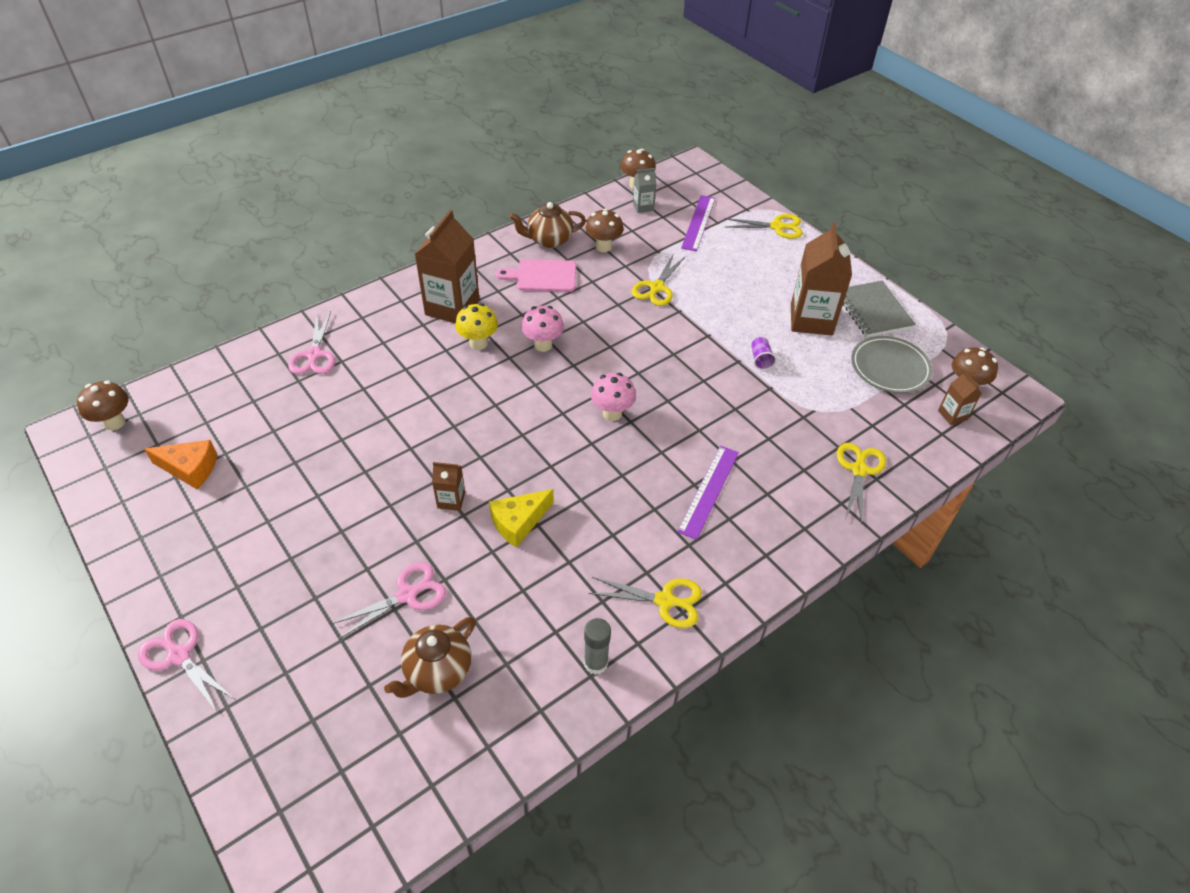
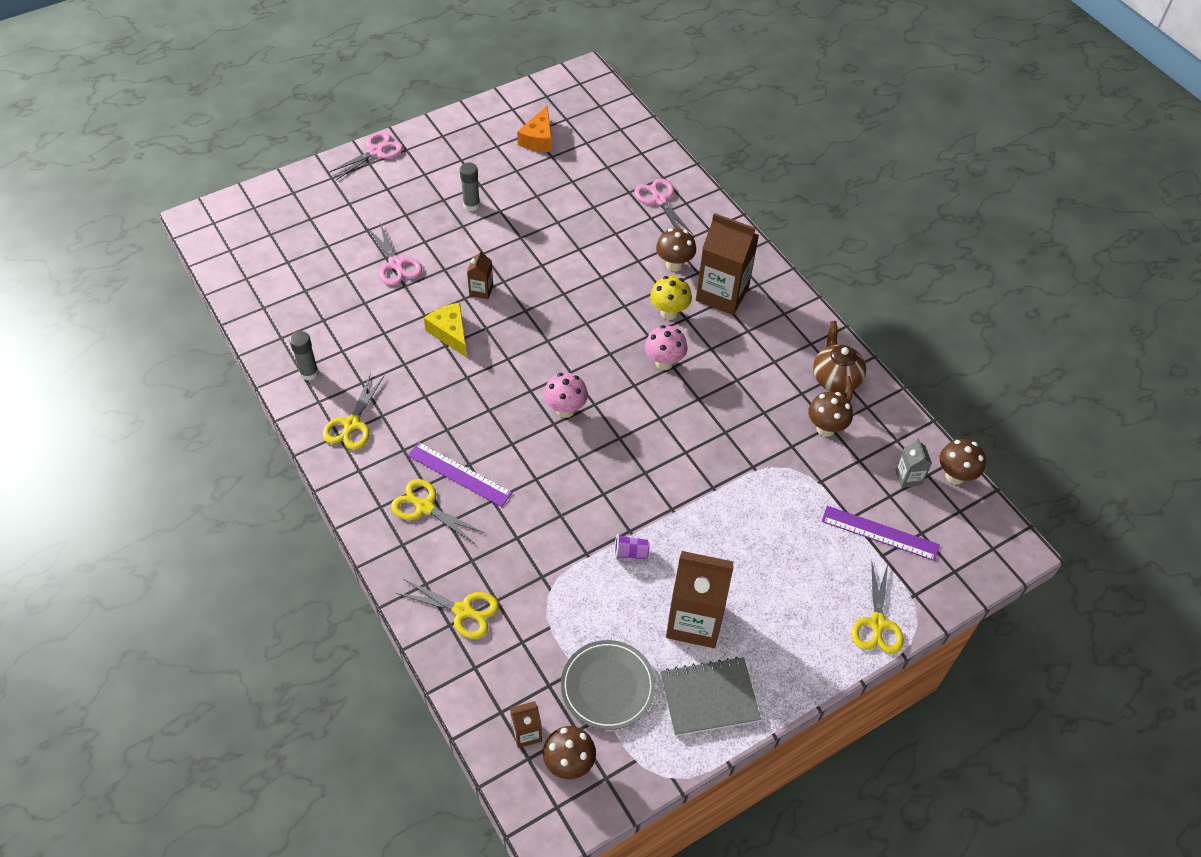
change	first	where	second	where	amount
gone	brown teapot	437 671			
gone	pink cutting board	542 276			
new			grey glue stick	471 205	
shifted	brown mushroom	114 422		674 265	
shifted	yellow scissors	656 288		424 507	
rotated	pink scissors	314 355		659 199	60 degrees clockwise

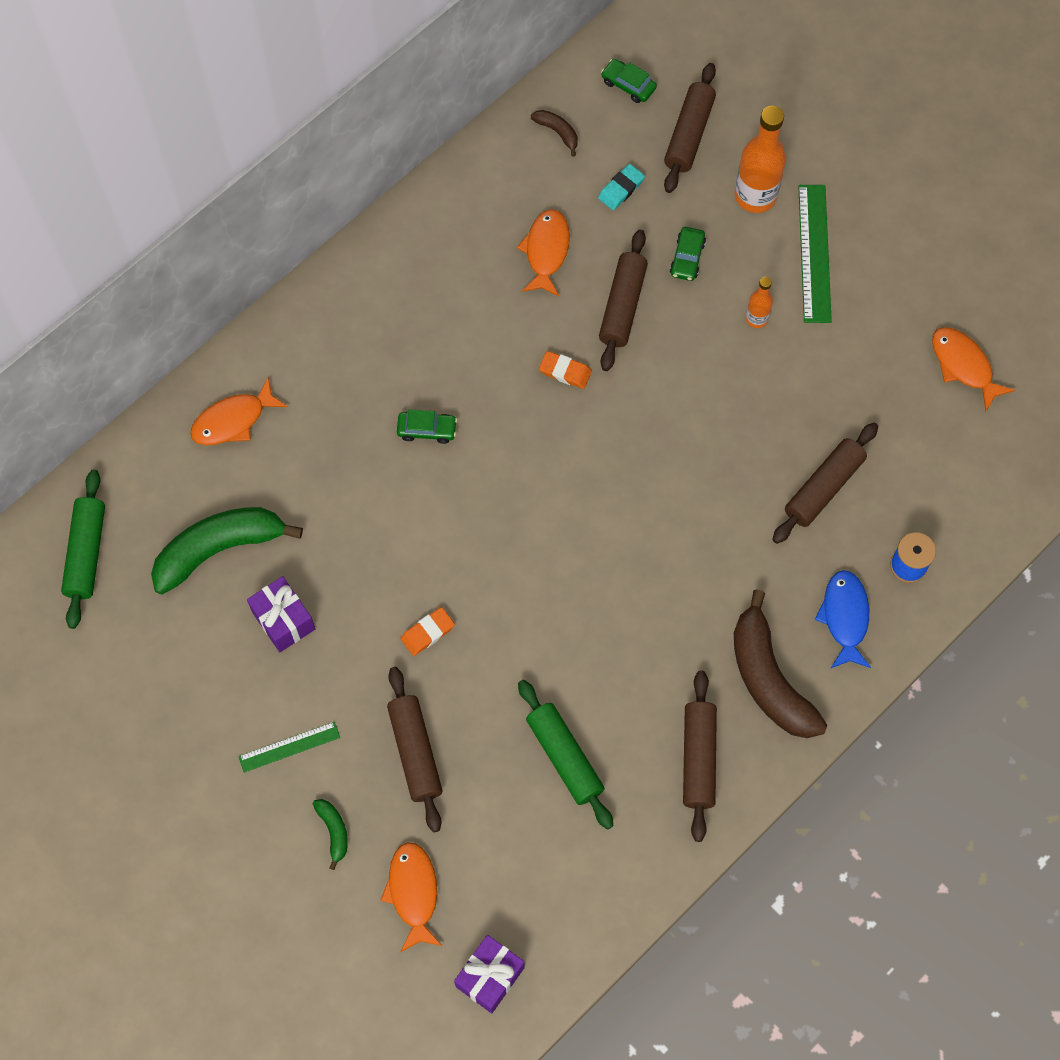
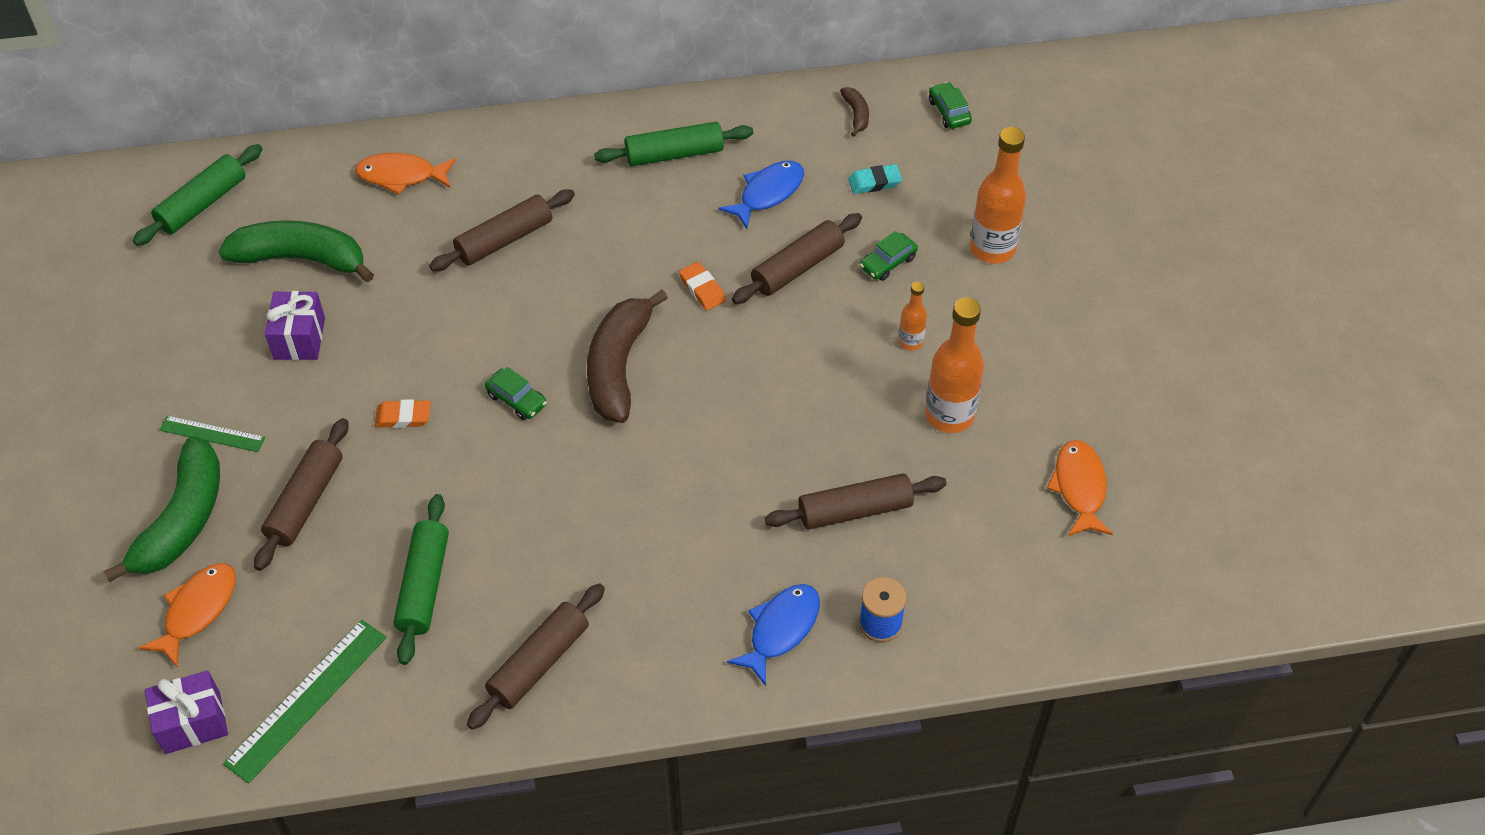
change	first	where	second	where	amount
new			green rolling pin	674 154	
new			orange bottle	949 415	
shifted	green car	427 430		516 399	
shifted	brown rolling pin	689 134		504 240	
shifted	brown banana	769 678		618 366	
shifted	green ruler	814 253		306 699	
repainted	orange fish	546 251	blue fish	768 193	
scaled	green banana	334 831		183 520	x2.26

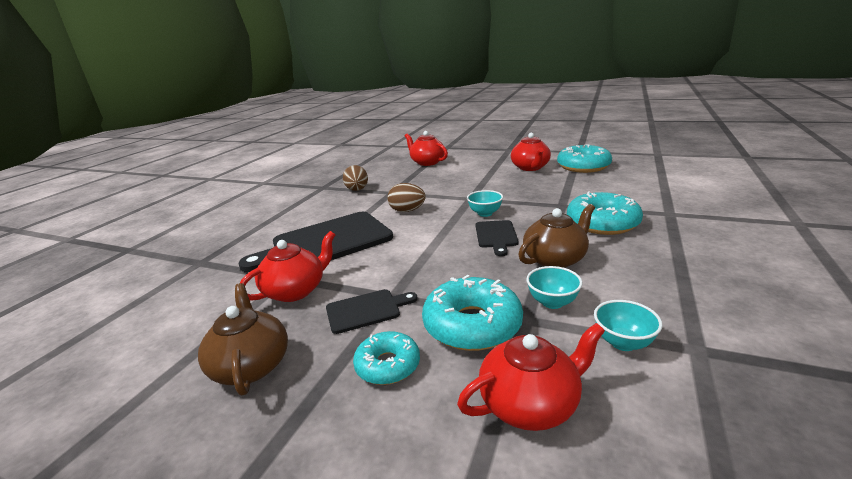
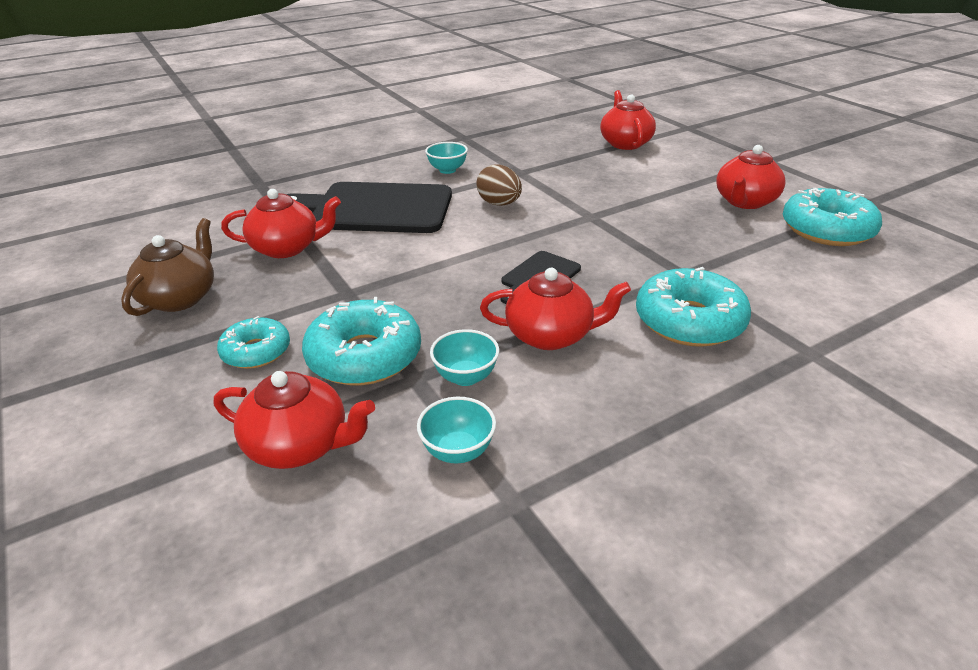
change	first	where	second	where	amount
gone	black cutting board	366 310			
gone	brown egg	357 190			
shifted	turquoise bowl	485 213		447 170	
repainted	brown teapot	555 259	red teapot	551 335	

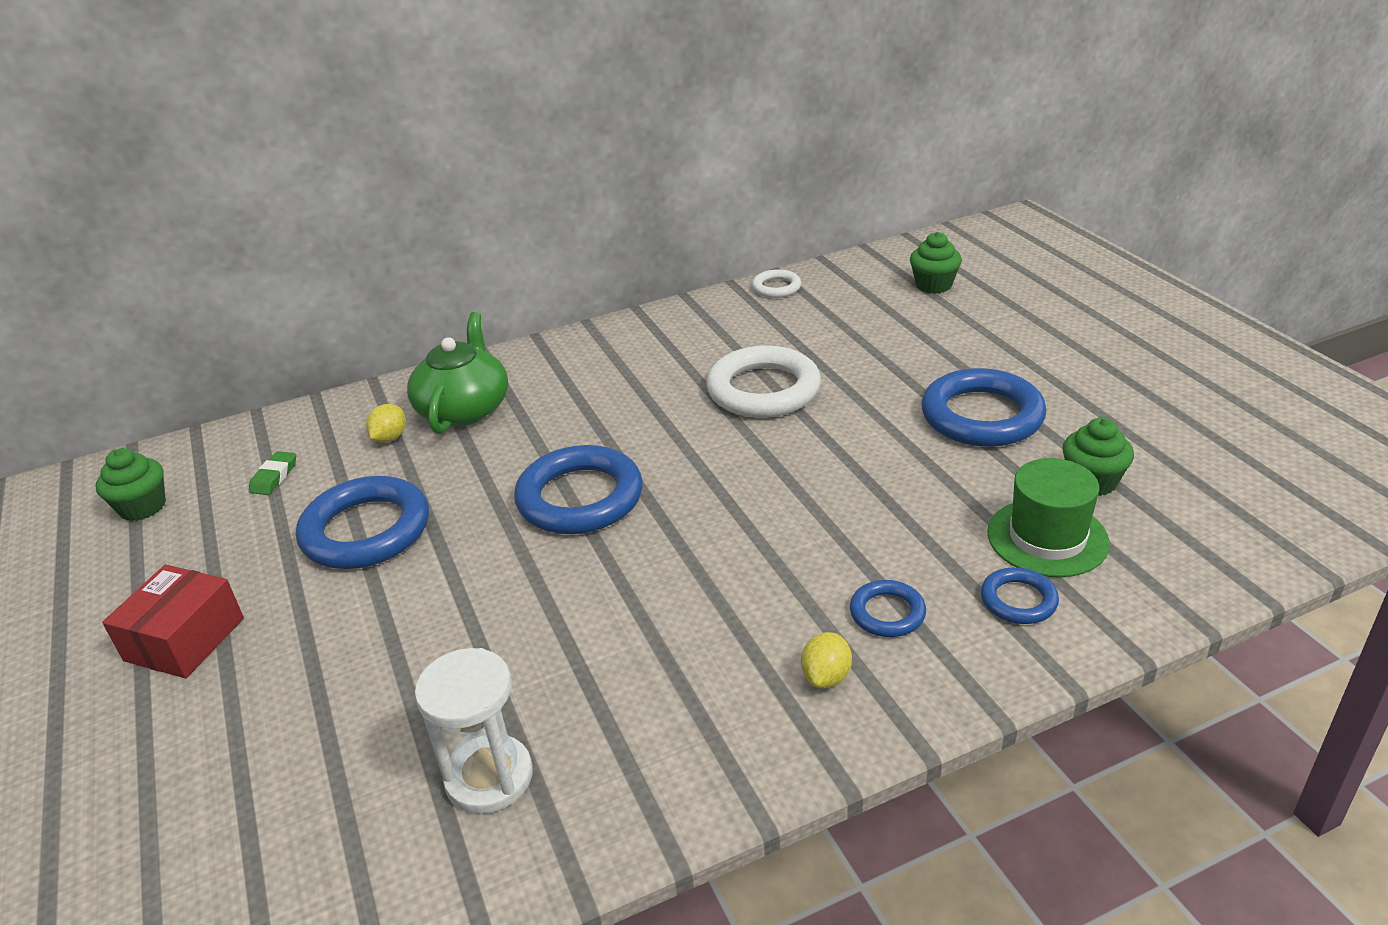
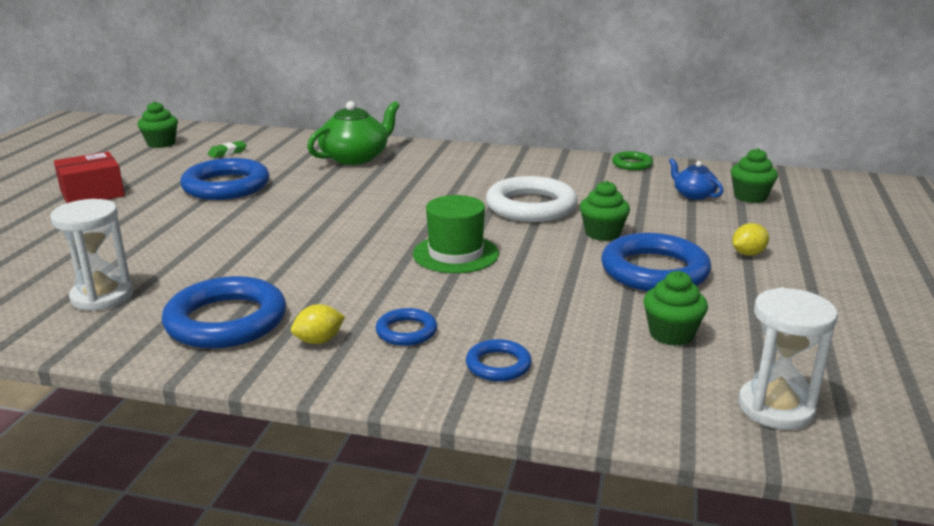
change	first	where	second	where	amount
new			green cupcake	602 233	
new			blue teapot	693 194	
new			white hourglass	775 408	
shifted	yellow lemon	390 438		748 254	
shifted	blue ring	580 498		226 321	
shifted	green hat	1047 538		455 254	
repainted	white ring	776 288	green ring	632 164	

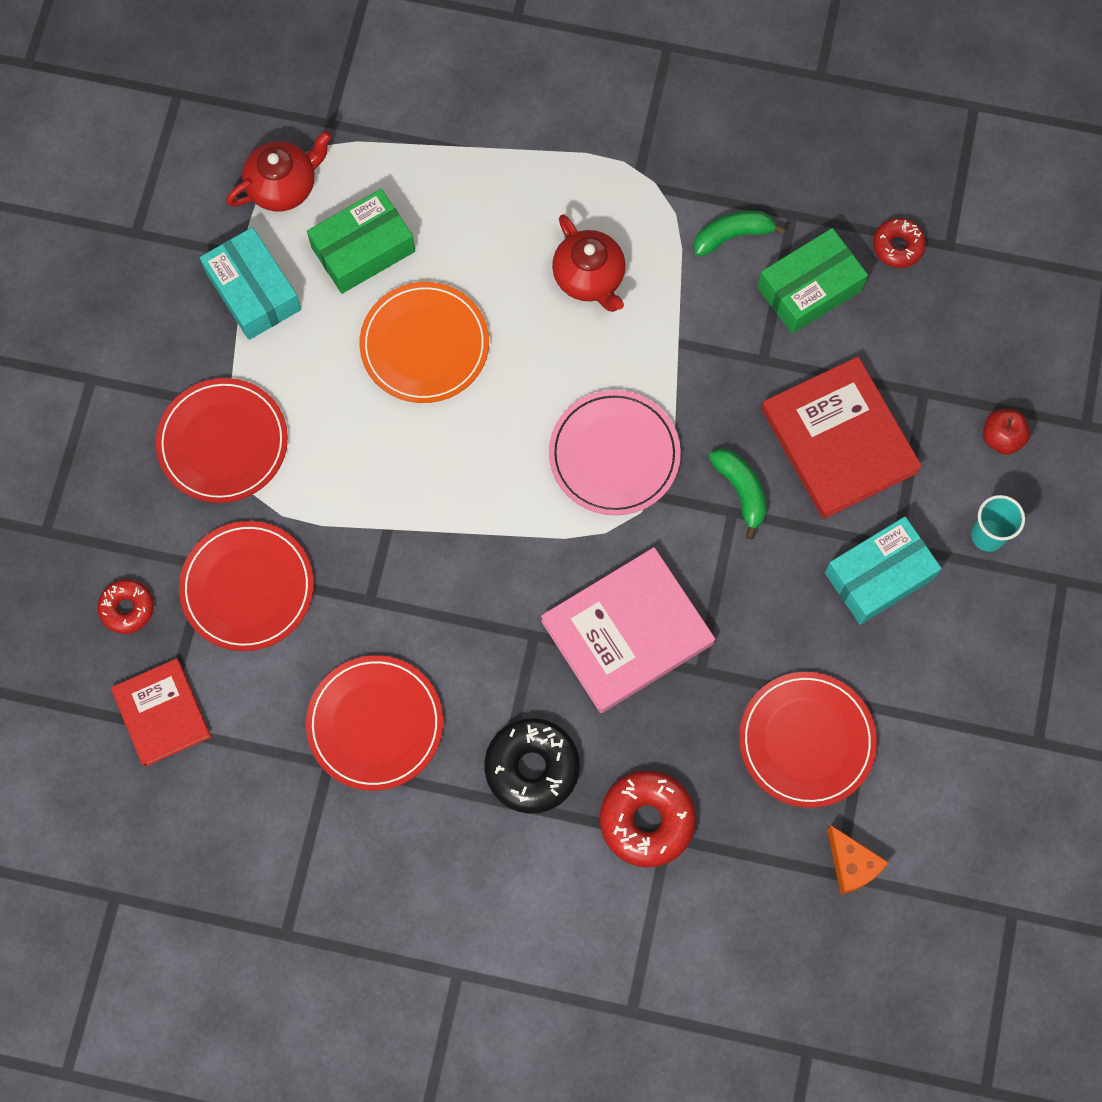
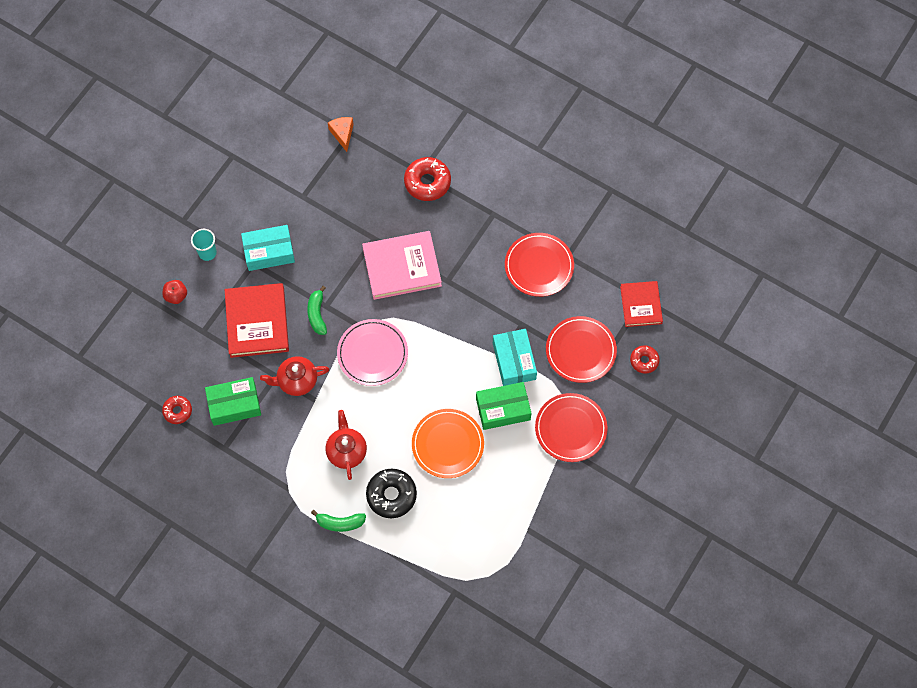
change	first	where	second	where	amount
gone	red plate	806 740			
shifted	turquoise box	253 291		514 361	
shifted	red teapot	283 186		296 381	
shifted	green box	363 249		503 409	
shifted	black donut	532 768		391 495	
shifted	green banana	732 236		340 523	

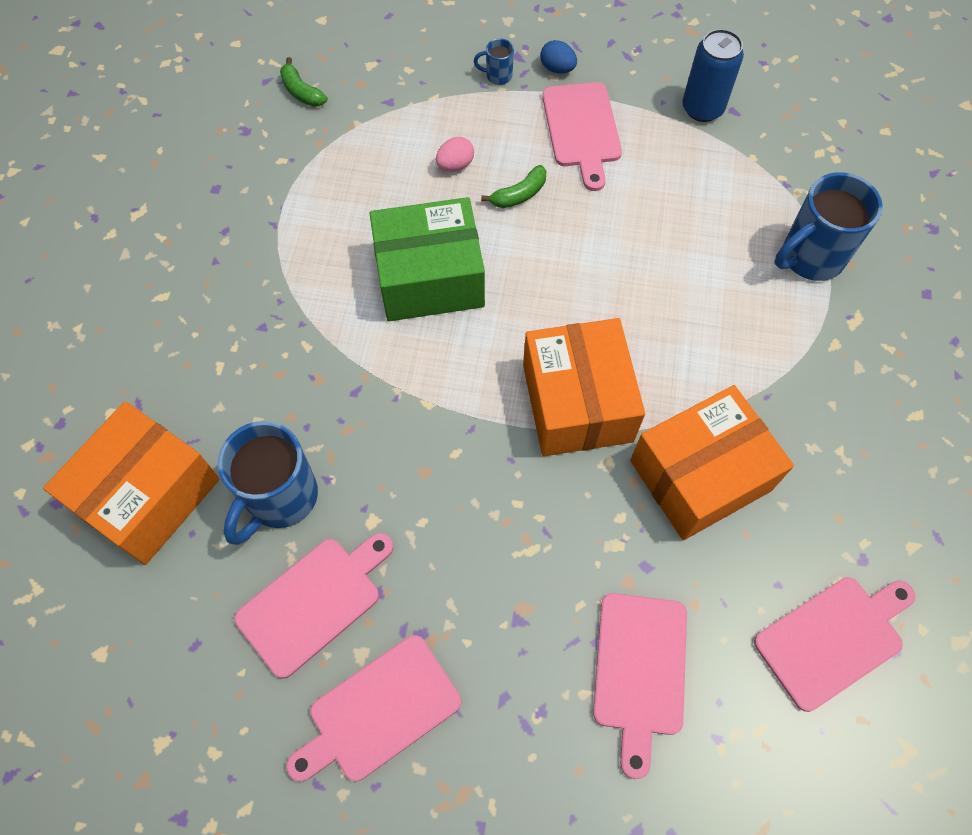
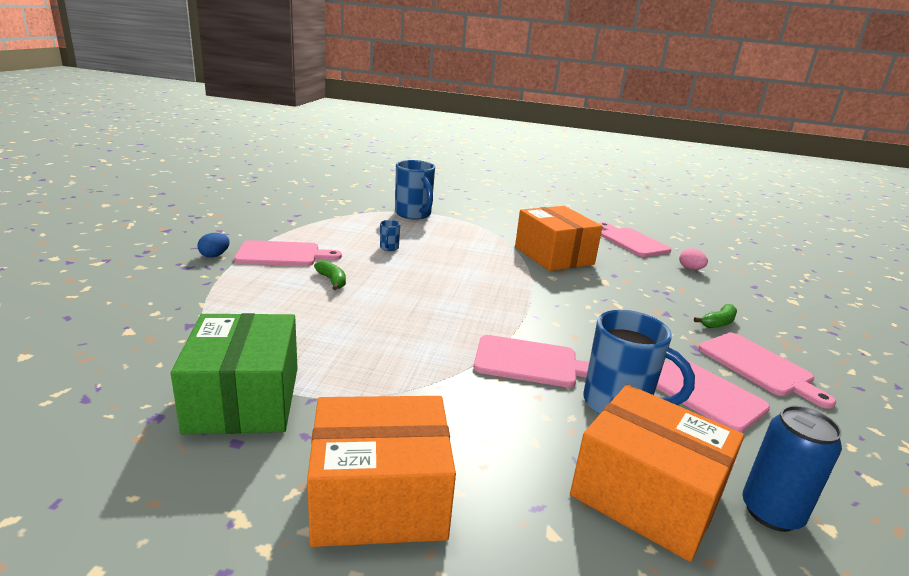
change	first	where	second	where	amount
shifted	green banana	301 91		718 323	
shifted	green box	430 278		244 399	
shifted	pink egg	455 165		690 269	
shifted	blue mug	498 76		389 248	
shifted	orange box	577 402		379 497	
shifted	pink cutting board	639 670		531 362	
shifted	blue can	702 108		771 512	

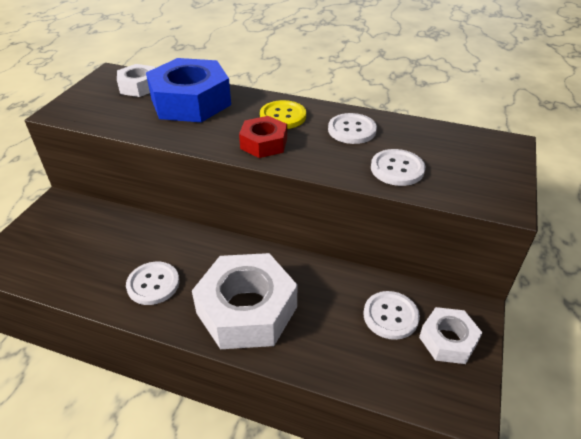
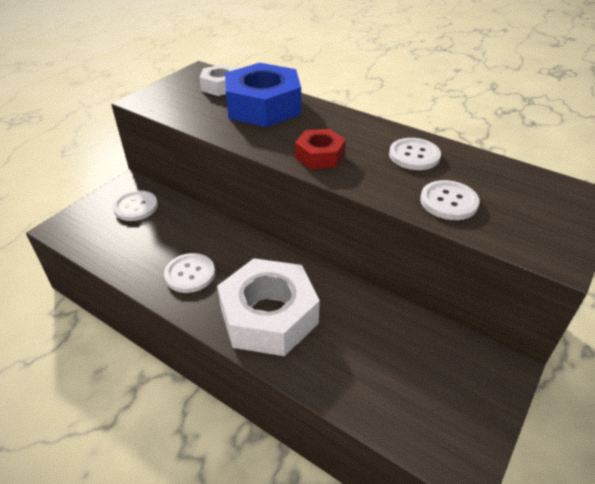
change	first	where	second	where	amount
gone	yellow button	283 116			
gone	white nut	448 340			
shifted	white button	390 316		135 207	

